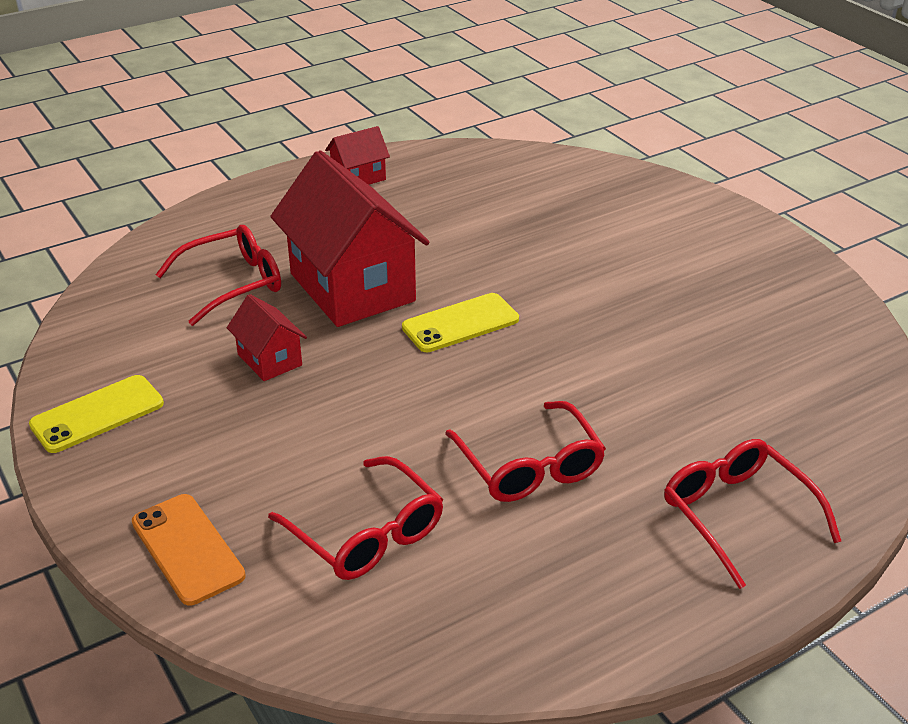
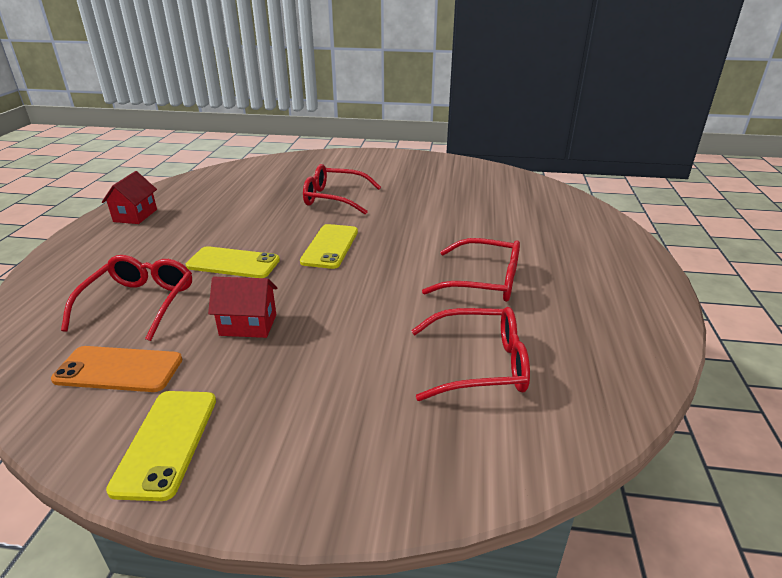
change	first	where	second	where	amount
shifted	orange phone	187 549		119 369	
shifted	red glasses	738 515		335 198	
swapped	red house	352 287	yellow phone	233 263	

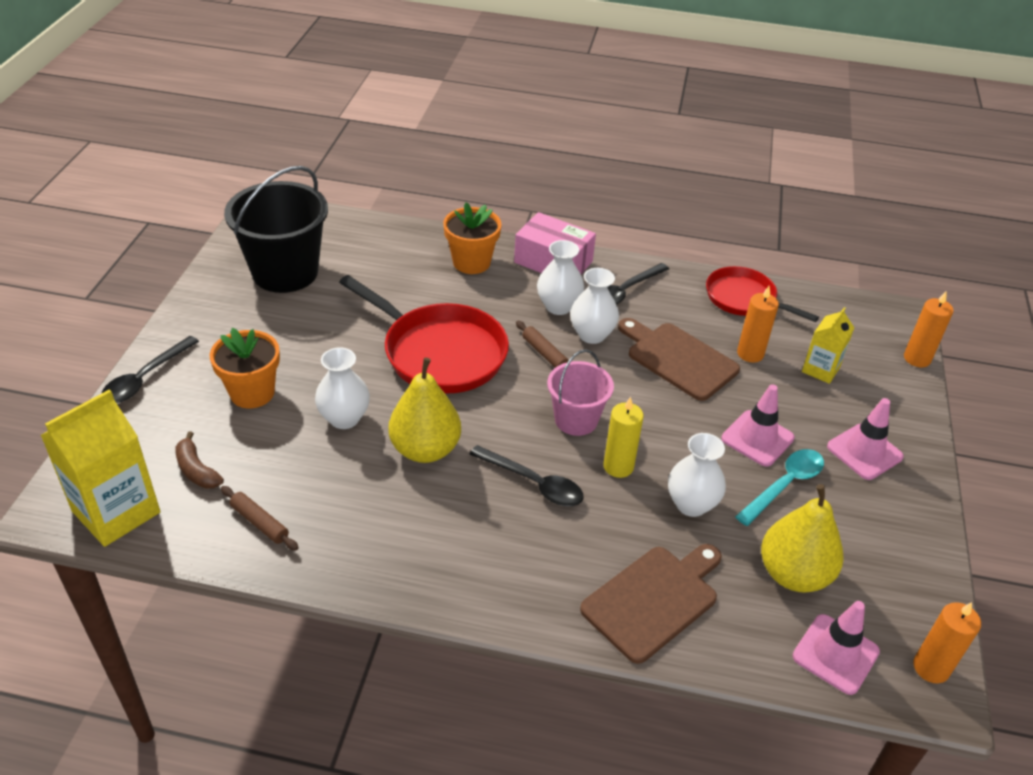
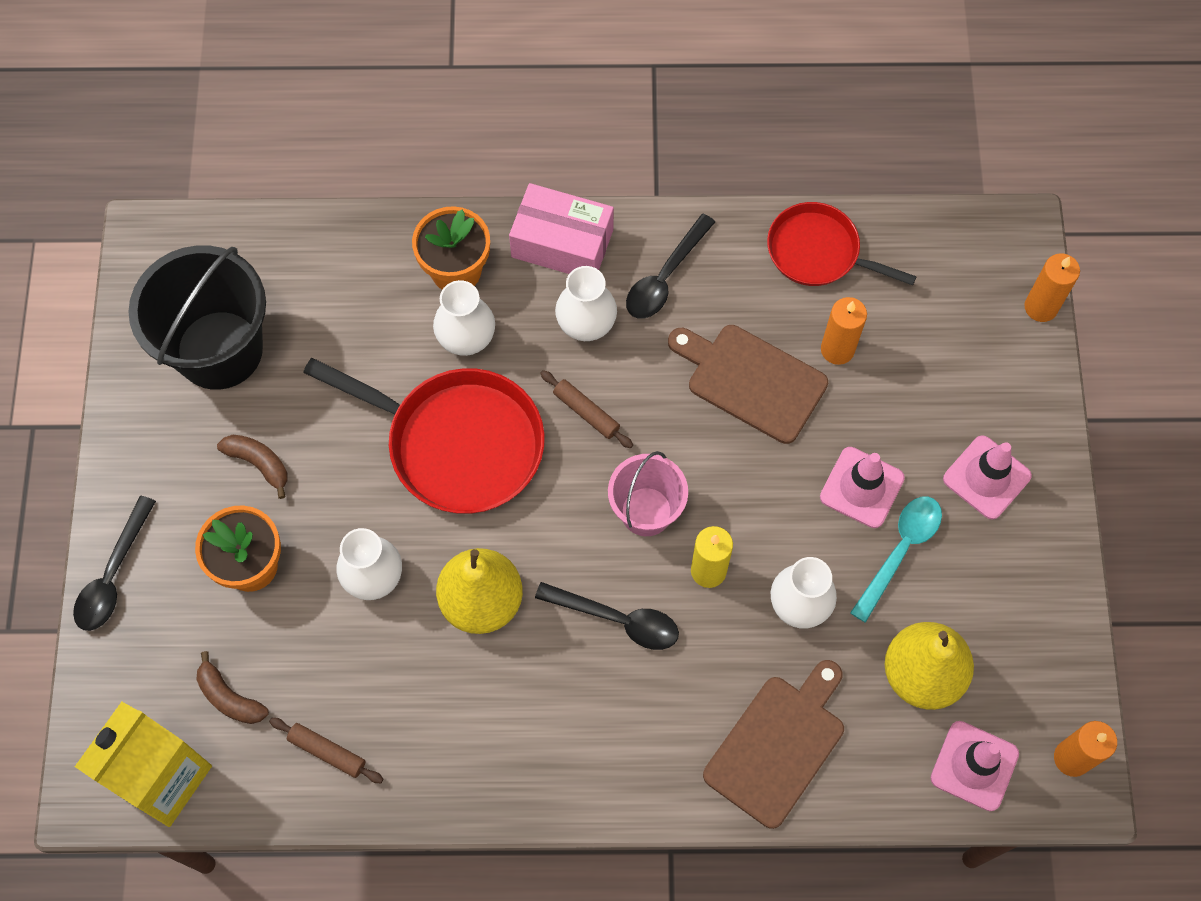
change	first	where	second	where	amount
gone	yellow carton	820 369			
new			brown banana	259 463	
shifted	white vase	592 335		466 339	

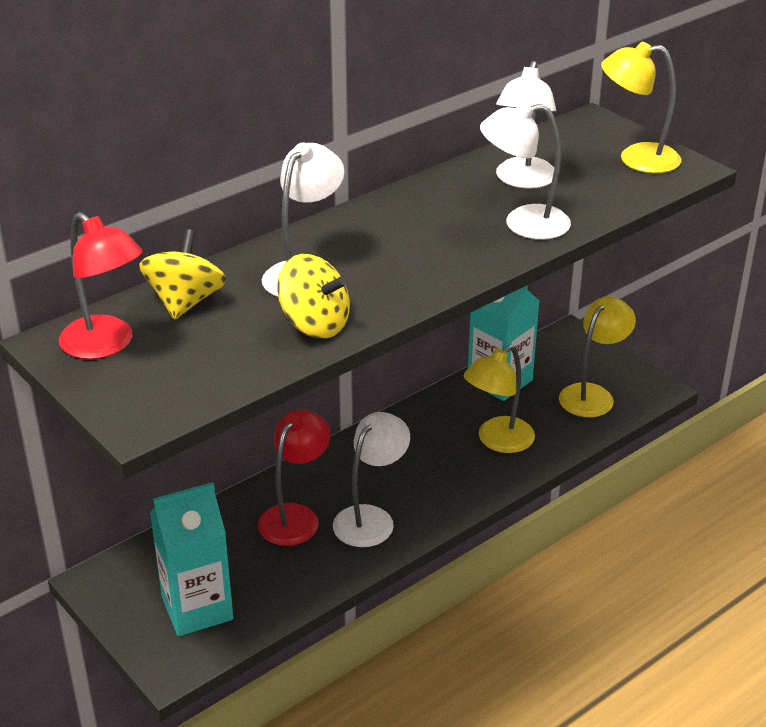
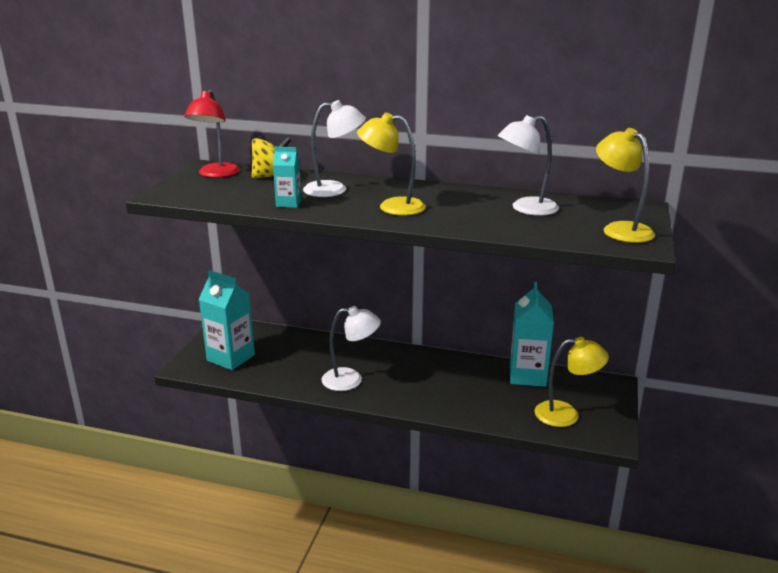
change	first	where	second	where	amount
gone	red lamp	295 516			
gone	white lamp	523 223			
shifted	yellow lamp	497 441		392 206	
swapped	yellow spinning top	315 324	turquoise carton	288 203	

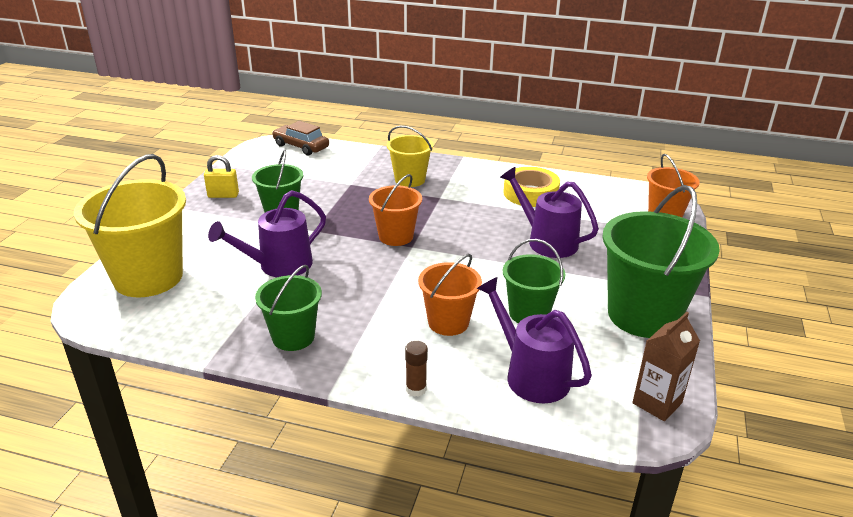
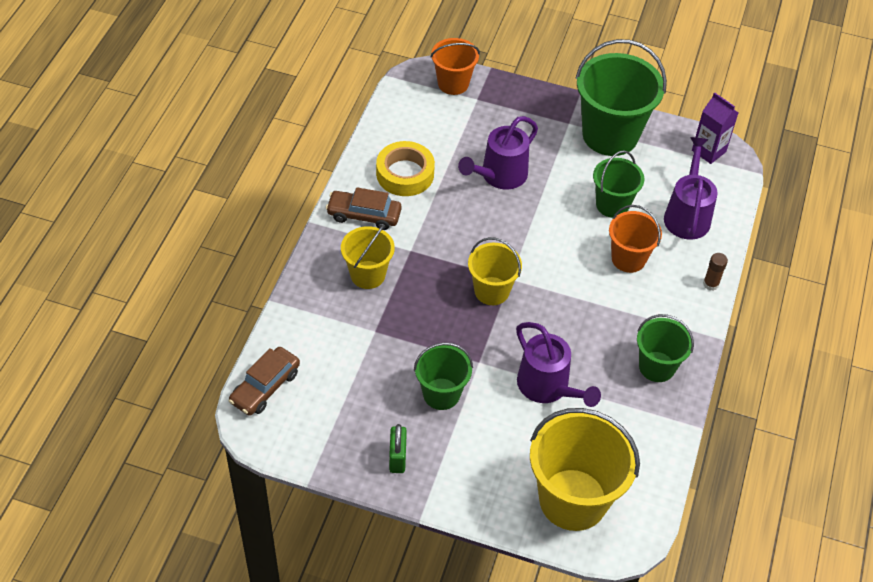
change	first	where	second	where	amount
new			brown car	364 215	
repainted	yellow padlock	223 195	green padlock	397 458	
repainted	orange bucket	396 236	yellow bucket	491 291	
repainted	brown carton	657 403	purple carton	708 151	
rotated	purple watering can	530 374		687 214	135 degrees clockwise

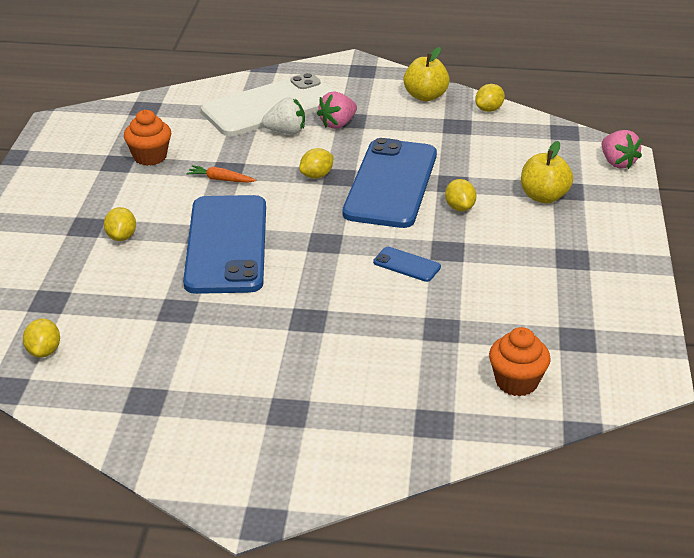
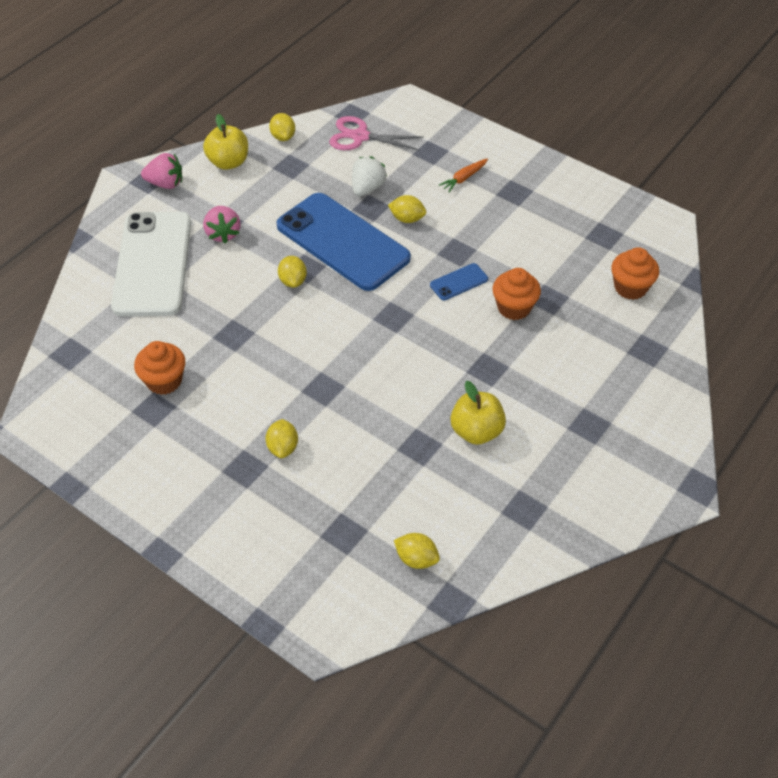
change	first	where	second	where	amount
gone	blue phone	226 244			
new			pink scissors	360 136	
new			orange cupcake	514 308	
shifted	orange carrot	221 179		464 178	
shifted	white strawberry	286 132		367 188	
shifted	yellow apple	543 197		476 431	
shifted	pink strawberry	617 163		165 184	
rotated	yellow lemon	121 237		283 447	60 degrees clockwise

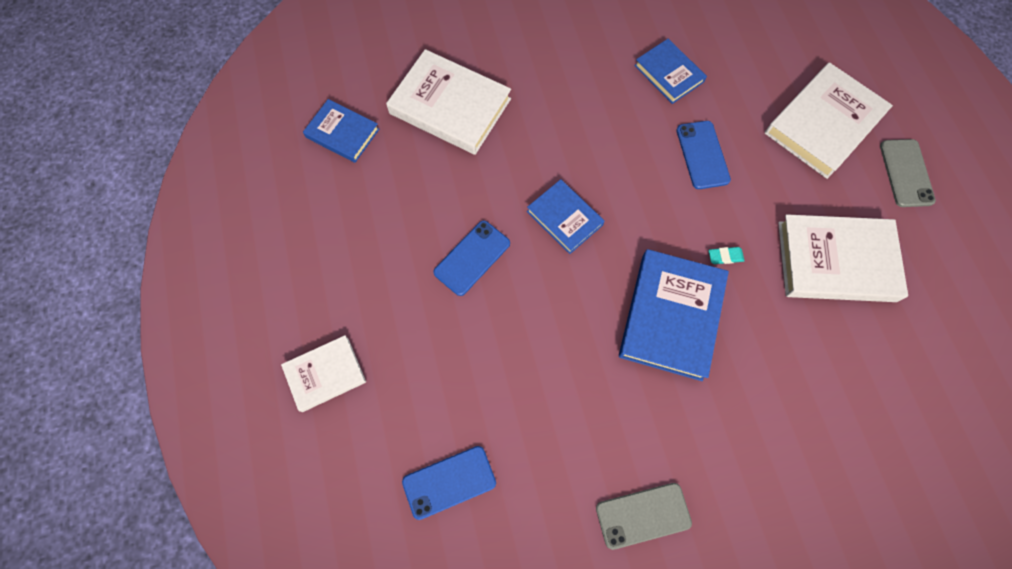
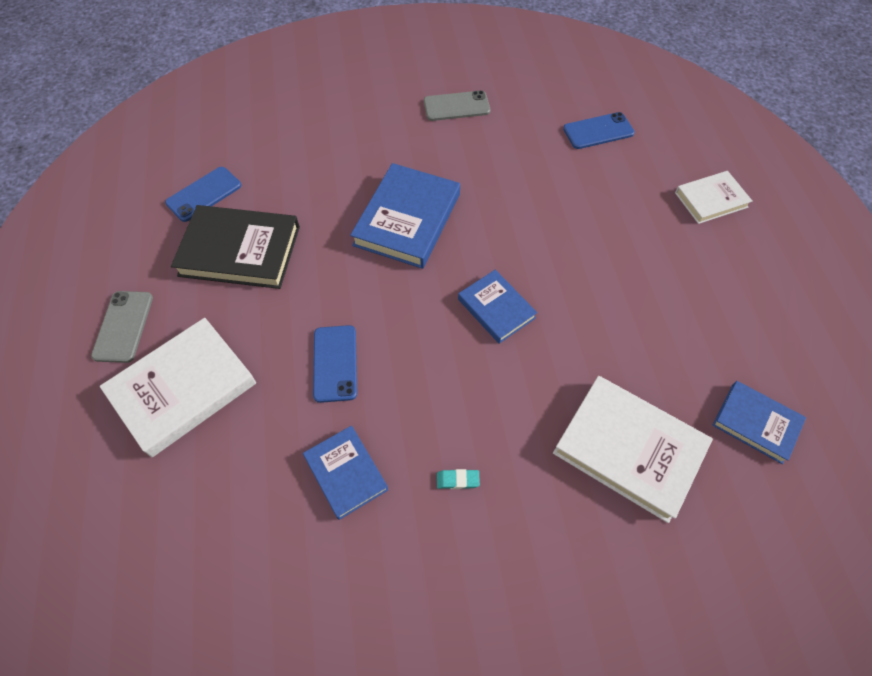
change	first	where	second	where	amount
shifted	blue phone	472 258		204 194	
shifted	turquoise eraser	725 256		457 480	
repainted	white book	836 261	black book	240 251	

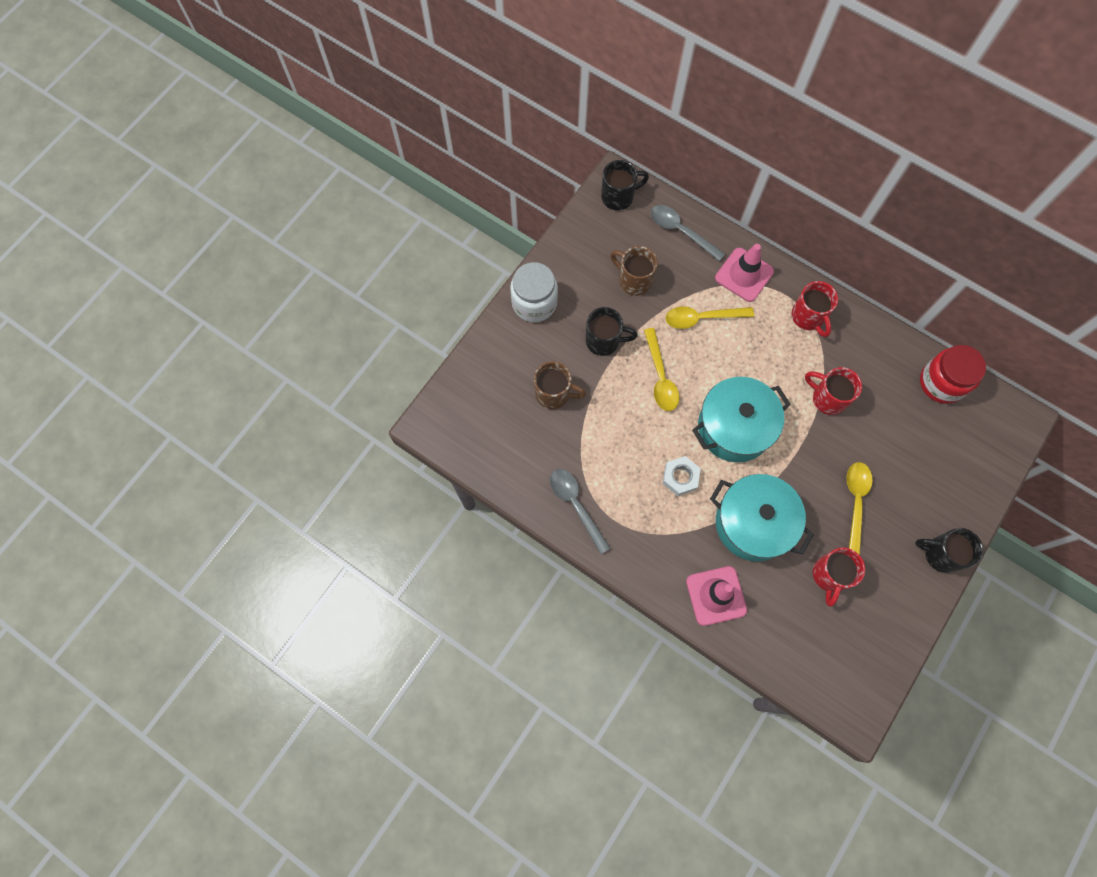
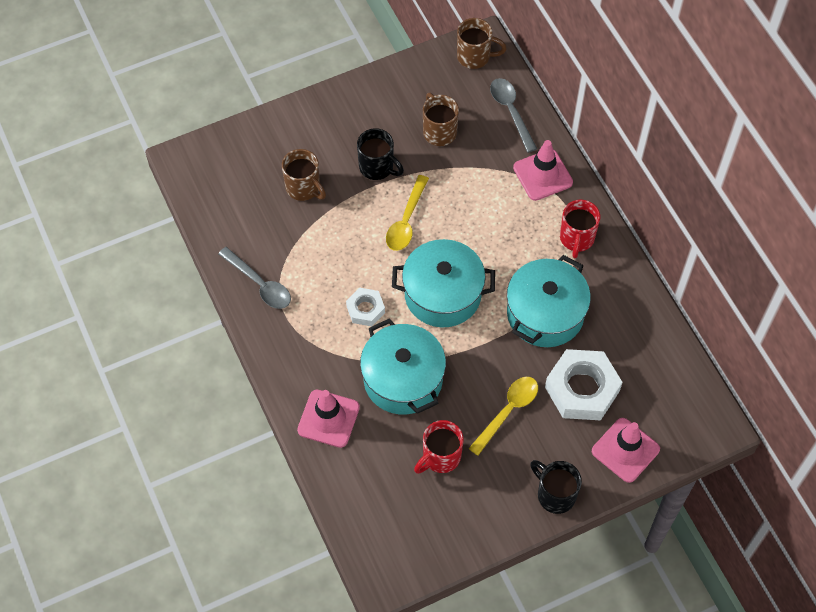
change	first	where	second	where	amount
gone	white jar	534 303			
gone	yellow spoon	701 318			
gone	red jar	941 383			
new			white nut	582 389	
new			pink traffic cone	625 450	
swapped	red mug	827 398	turquoise pot	545 314	
repainted	black mug	618 197	brown mug	475 57	
rotated	grey spoon	575 505		260 284	135 degrees clockwise

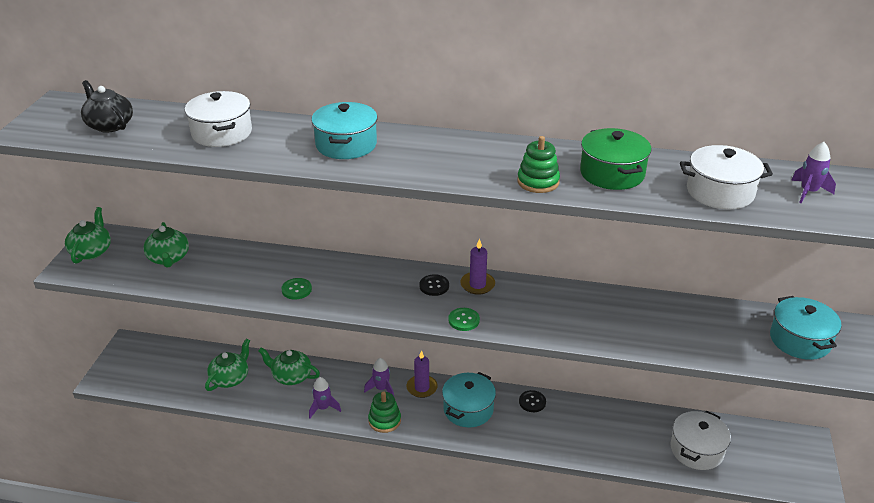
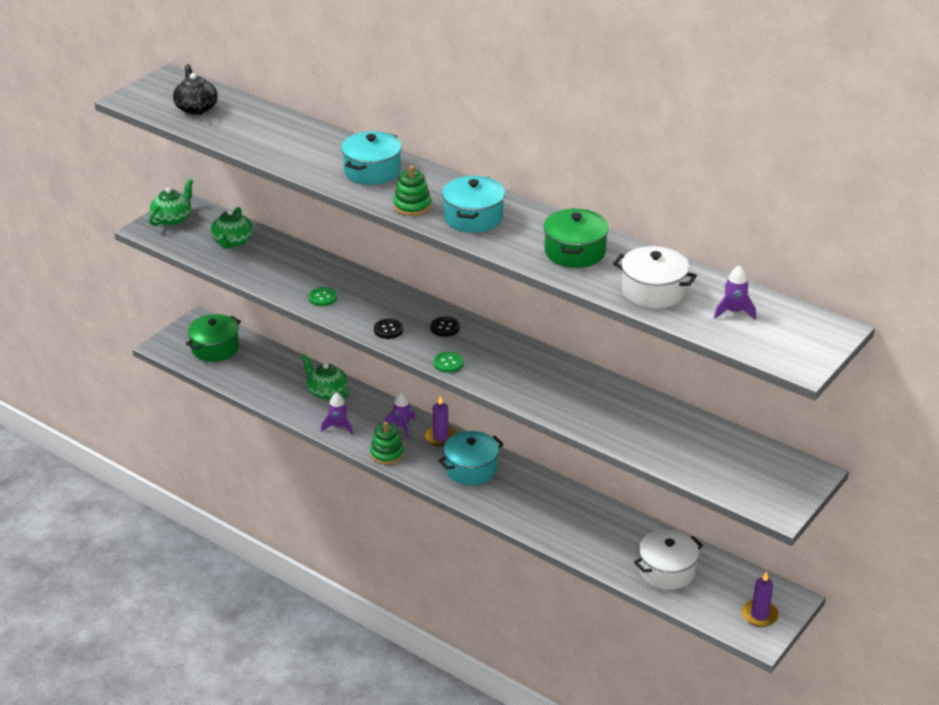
change	first	where	second	where	amount
gone	white pot	222 133			
gone	green teapot	230 378			
new			green pot	215 348	
shifted	purple candle	477 285		759 615	
shifted	green stacking toy	538 182		412 206	
shifted	black button	532 402		388 330	
shifted	turquoise pot	800 340		473 218	

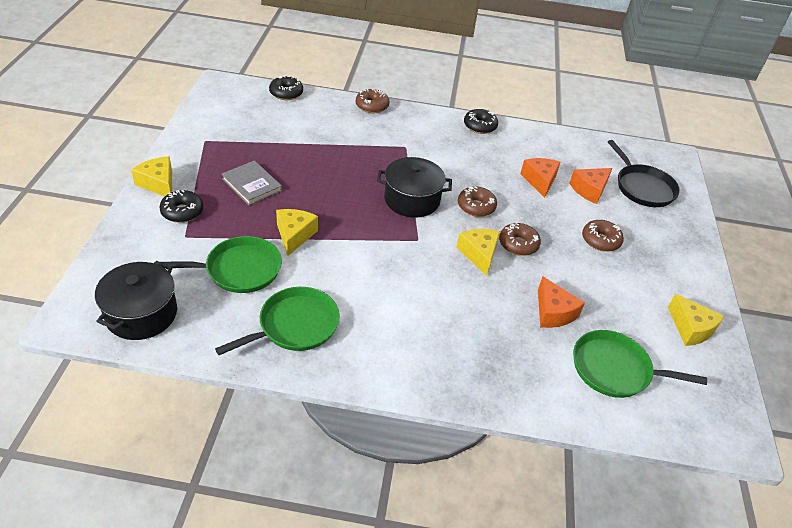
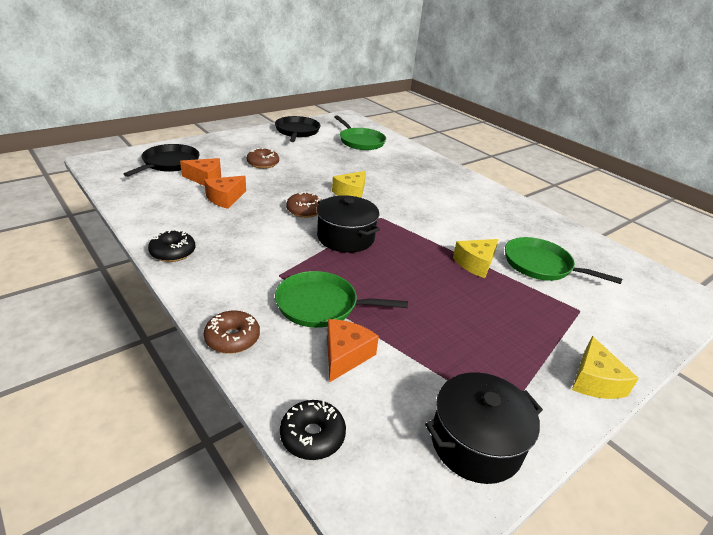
change	first	where	second	where	amount
gone	black donut	182 212			
gone	grey book	252 185			
gone	brown donut	518 244			
shifted	black pot	141 314		476 443	
shifted	green pan	295 326		321 305	
shifted	orange cheese	553 312		345 355	
swapped	yellow cheese	690 328	black pan	297 131	

